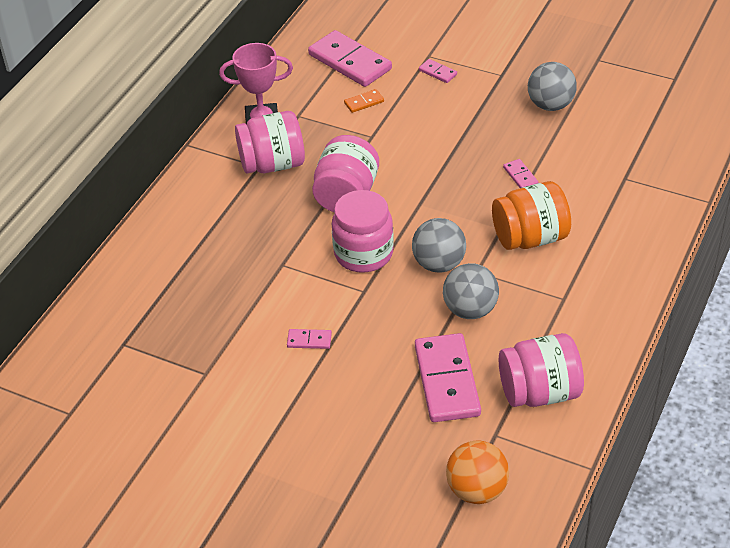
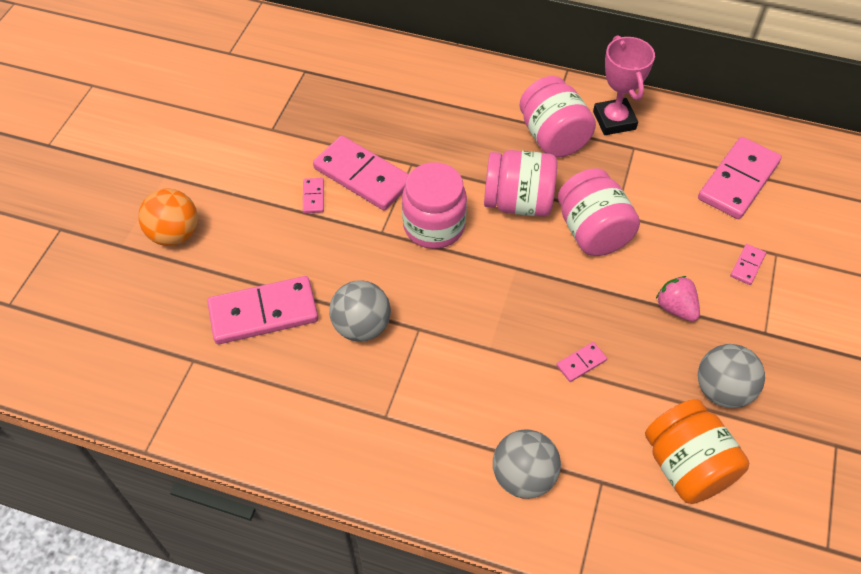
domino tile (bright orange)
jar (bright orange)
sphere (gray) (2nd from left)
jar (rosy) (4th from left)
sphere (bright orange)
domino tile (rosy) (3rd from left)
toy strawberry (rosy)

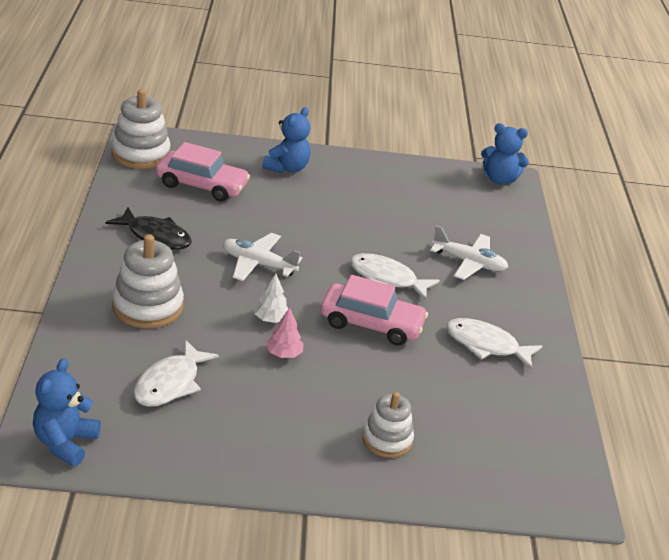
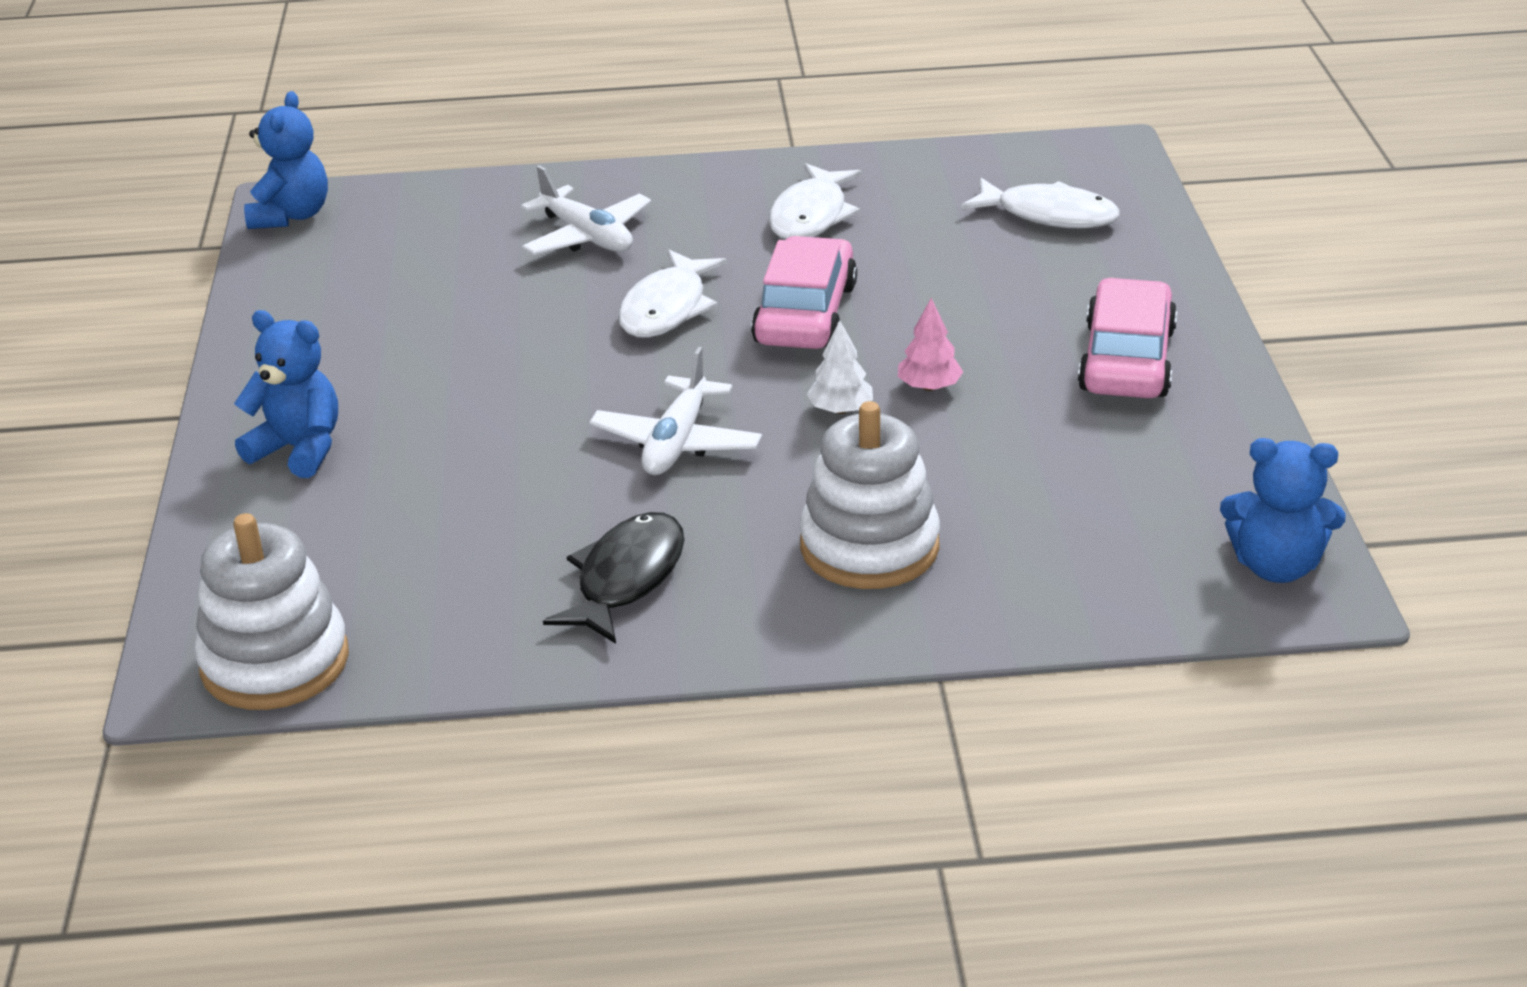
car (rosy) (2nd from left)
plane (white) (1st from left)
fish figure (white) (3rd from left)
stacking toy (white) (3rd from left in the first image)

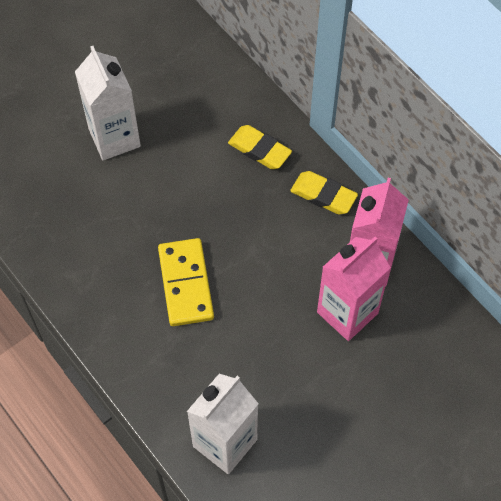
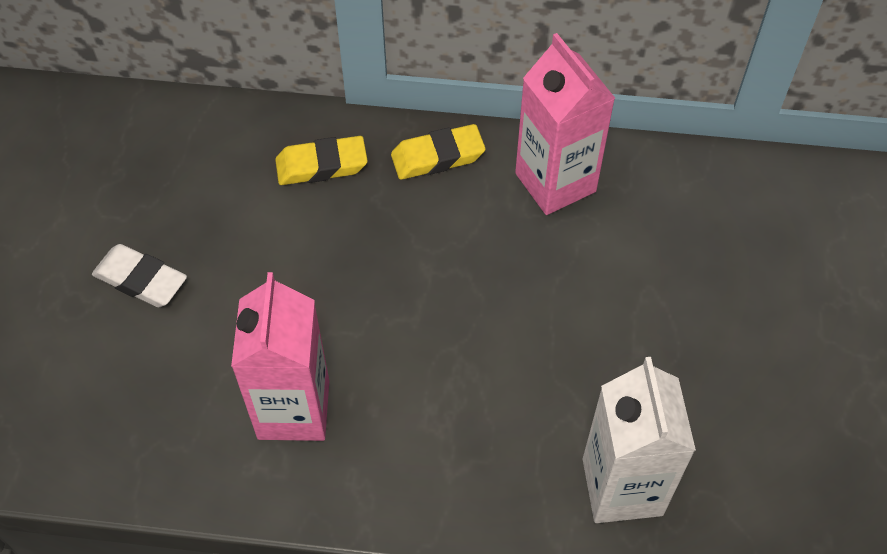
gum eraser (white)
milk carton (rosy) (1st from left)
domino tile (golden)

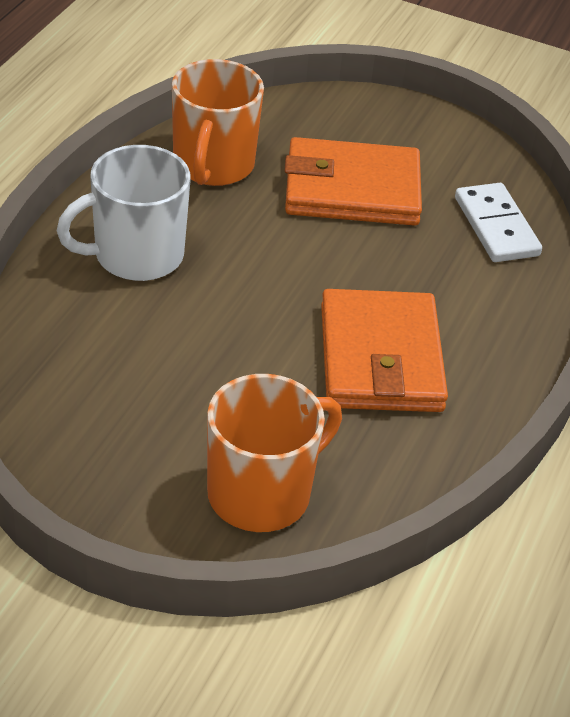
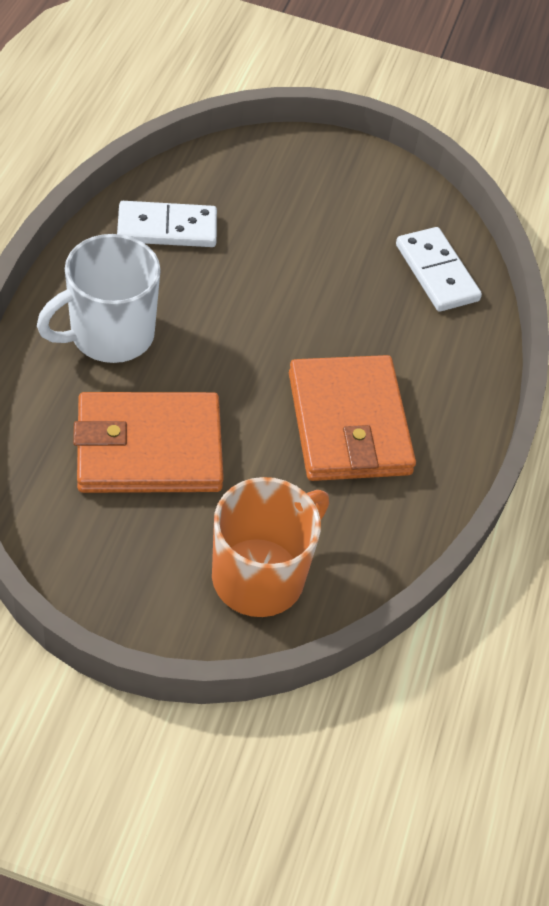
domino tile (white) (1st from left)
card wallet (bright orange) (1st from left)

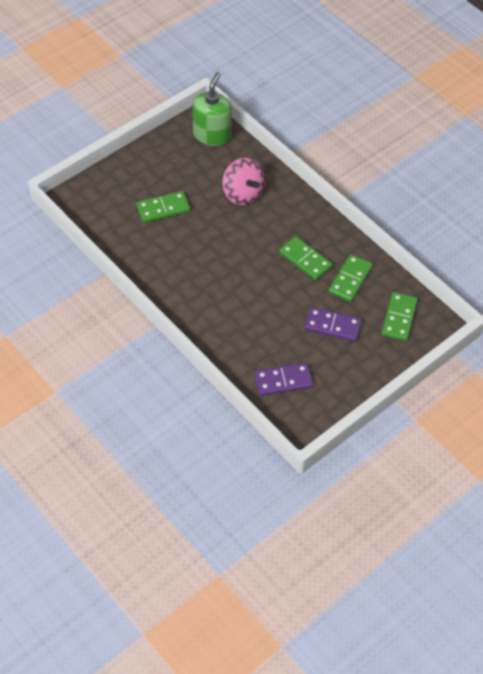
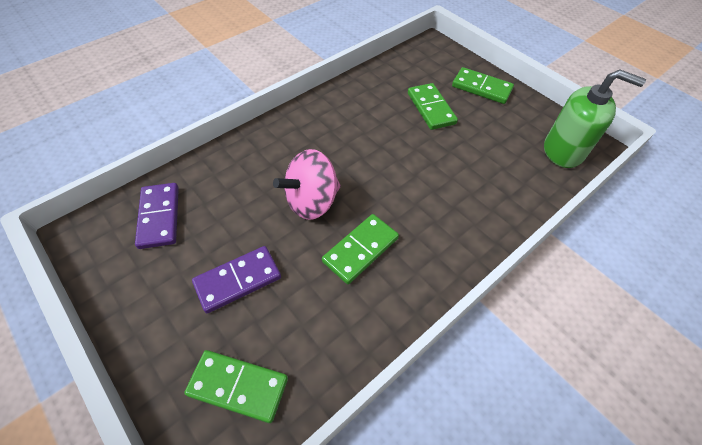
spinning top (rosy)
domino tile (green) (4th from left)
domino tile (violet) (2nd from left)

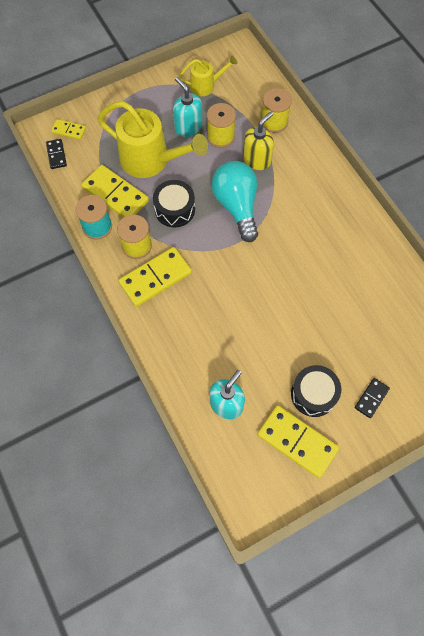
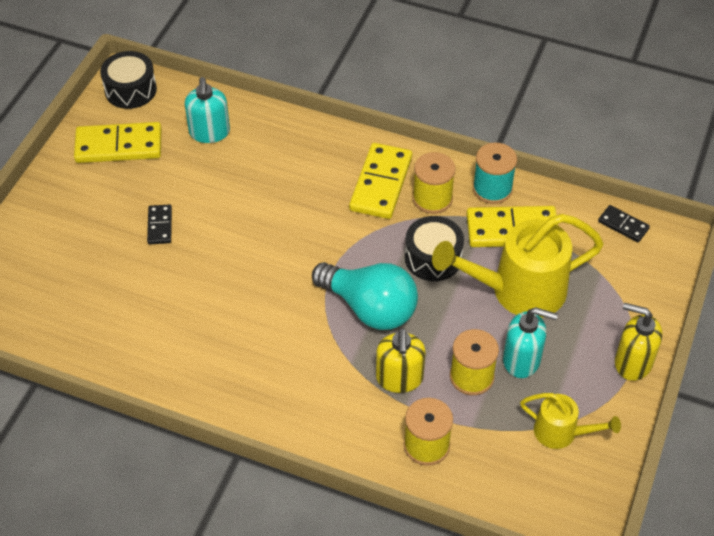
watering pot (golden) (2nd from left)
domino tile (golden) (1st from left in the first image)
toy drum (black) (1st from left)
domino tile (black) (1st from left)
pump bottle (golden) (2nd from left)

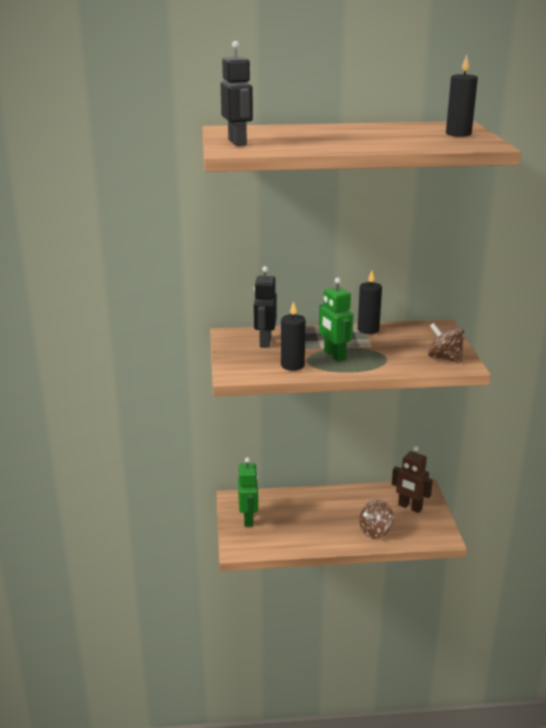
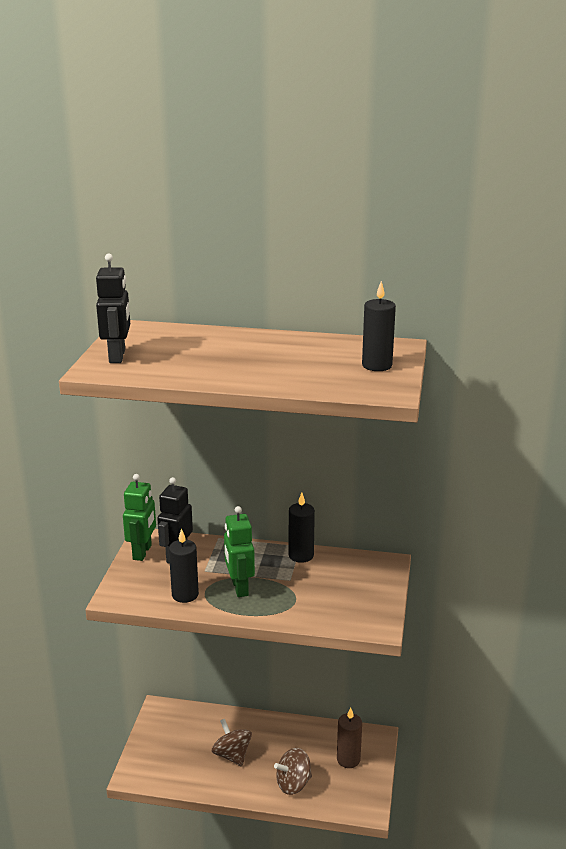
spinning top (dark brown) (1st from left)
wax candle (dark brown)
toy robot (green) (1st from left)

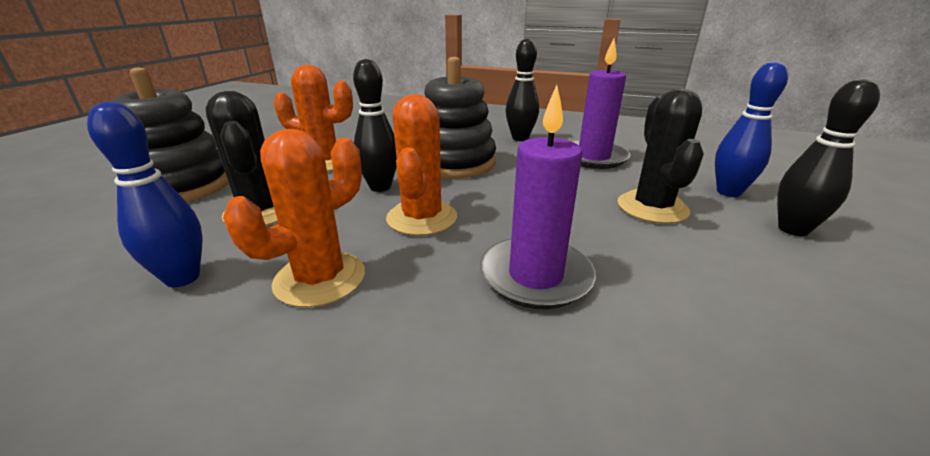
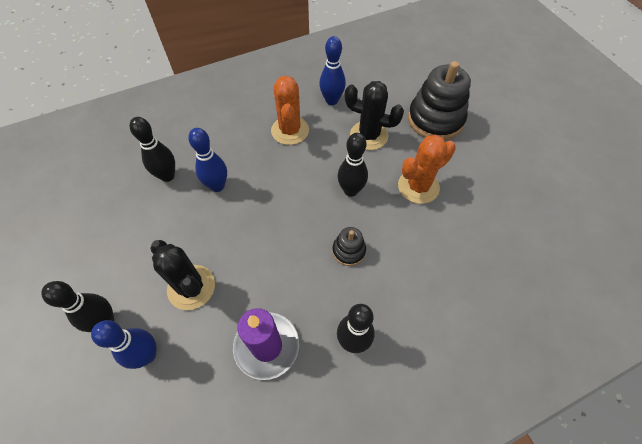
stacking toy (black) (1st from left)
skittle (blue) (2nd from left)
cactus (bright orange) (3rd from left in the first image)
skittle (black) (2nd from left)

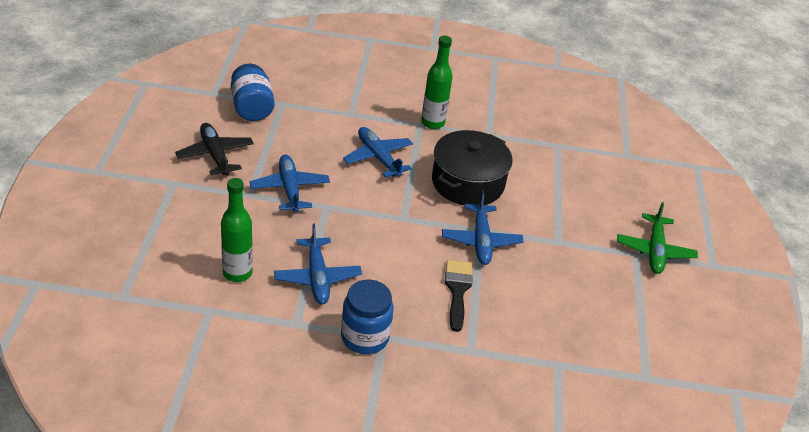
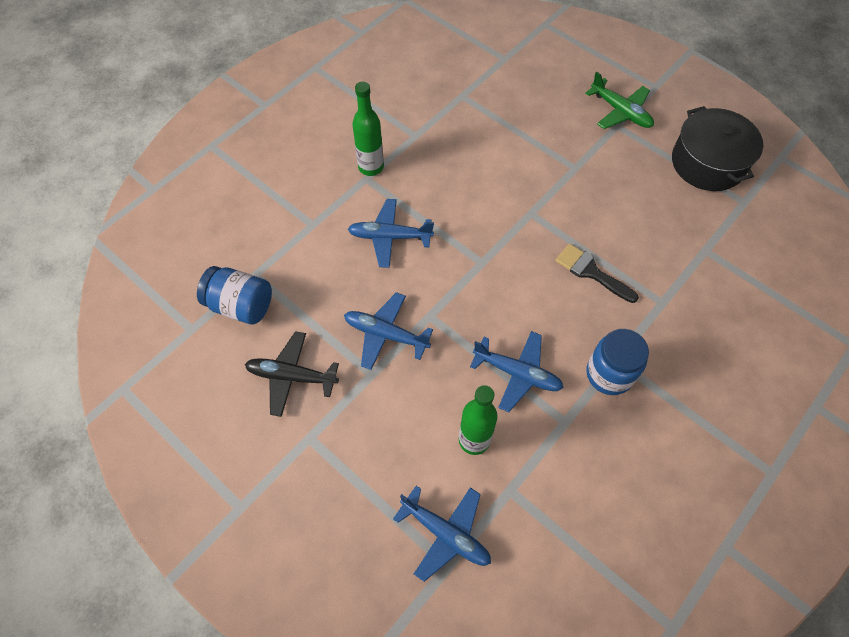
cooking pot (black)
plane (blue) (3rd from left)

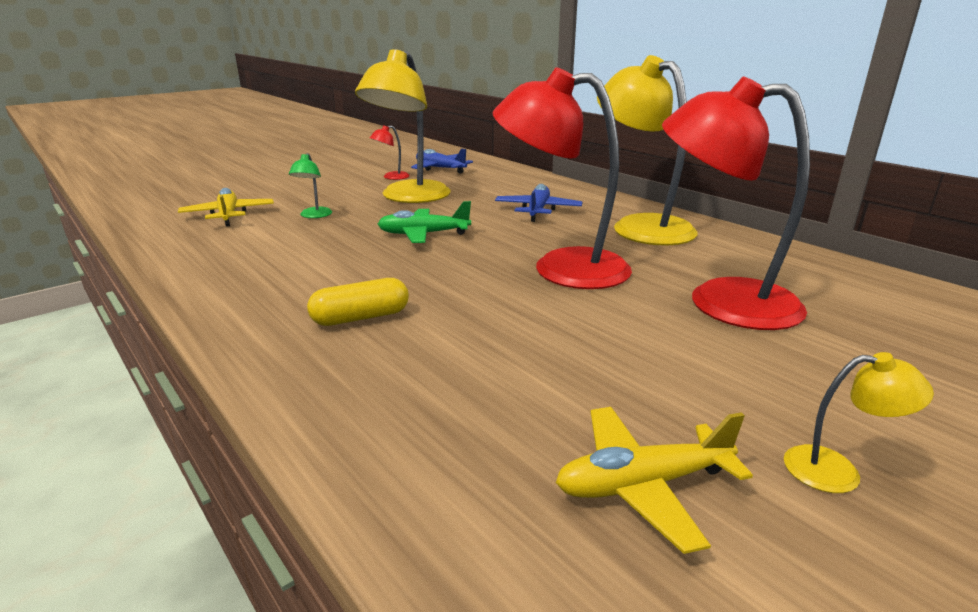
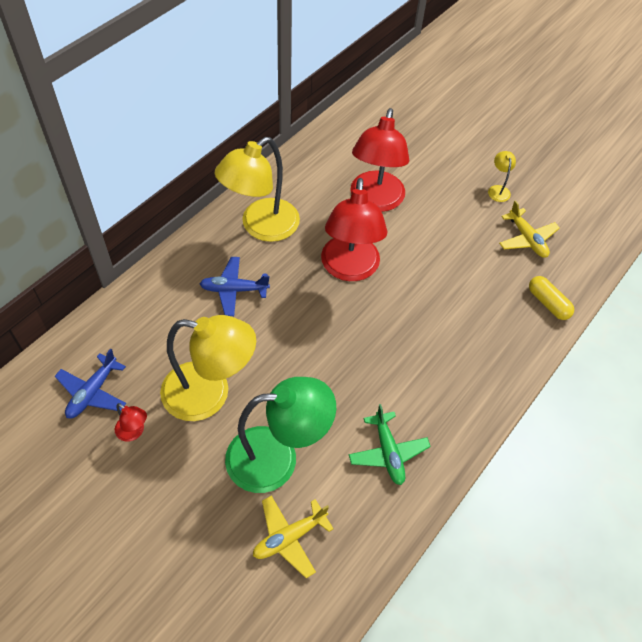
lamp (green)
plane (green)
pill shape (golden)

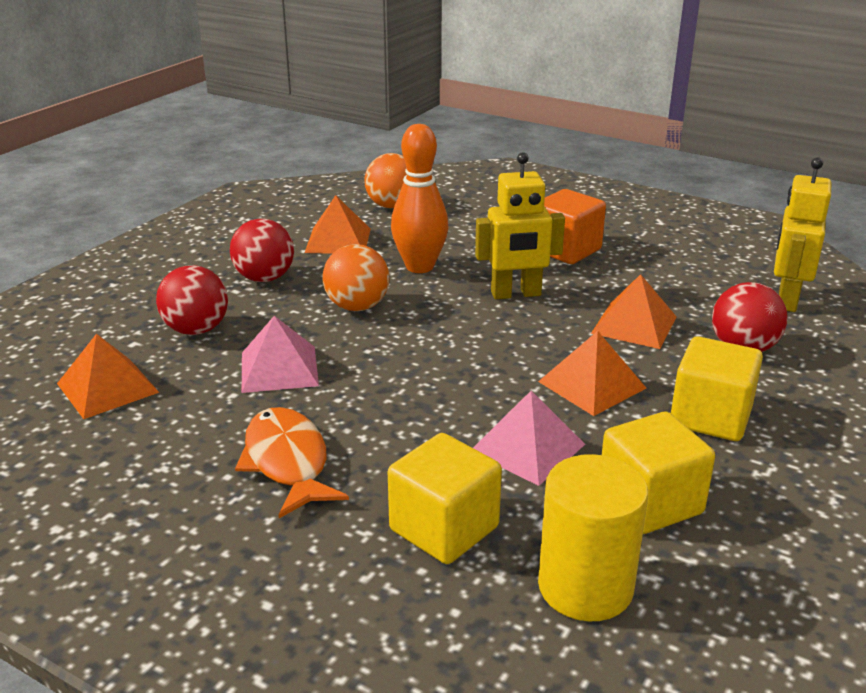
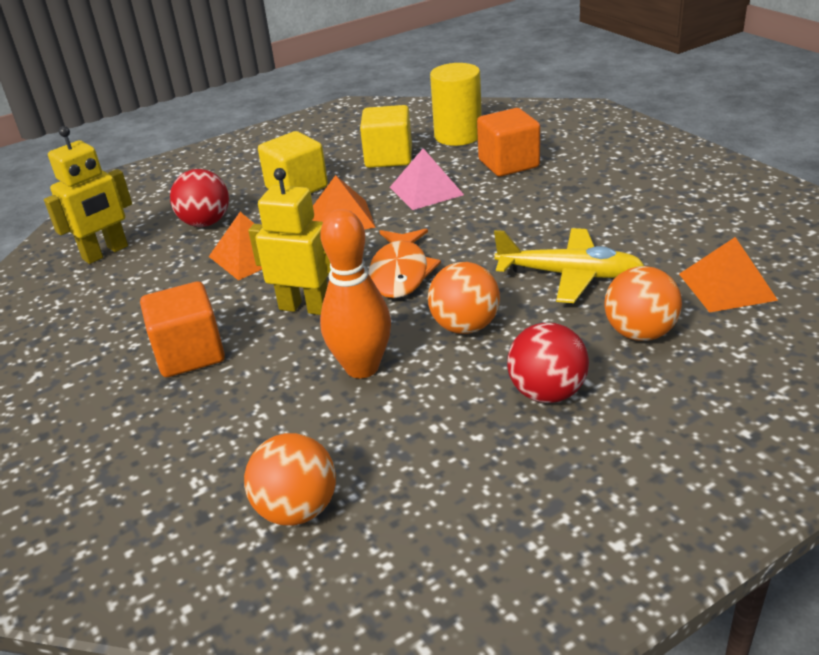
pyramid (bright orange) (2nd from left in the first image)
sphere (bright orange) (3rd from left)
plane (golden)
fish figure (bright orange)
block (bright orange) (2nd from left)

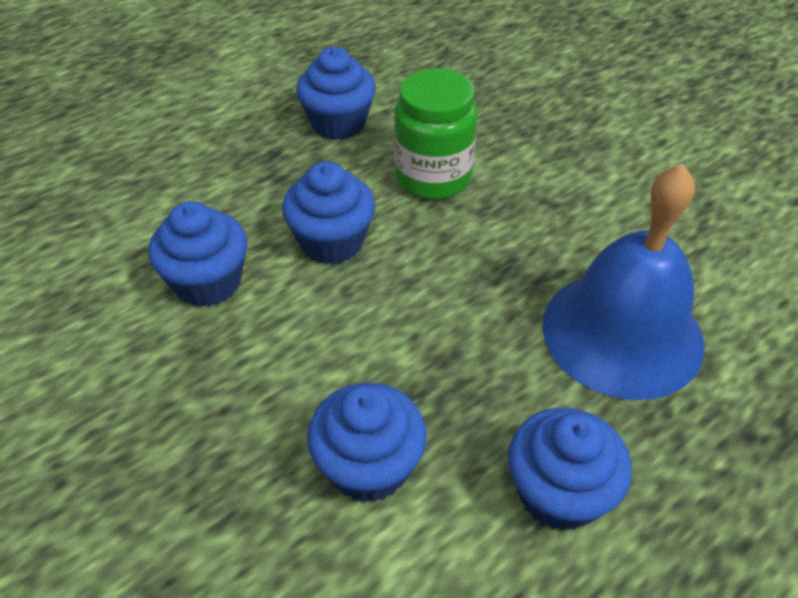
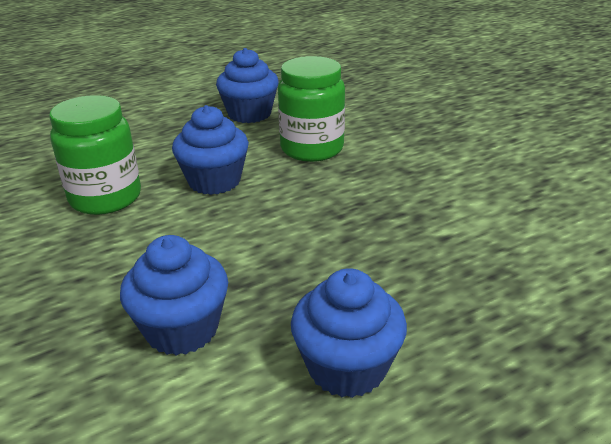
school bell (blue)
jar (green) (1st from left)

